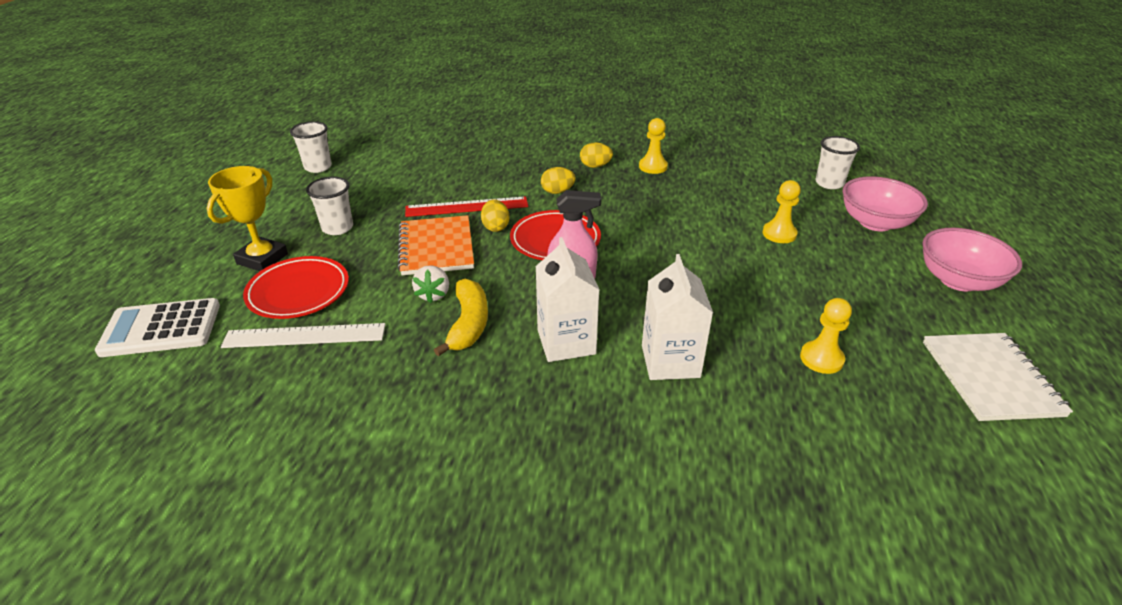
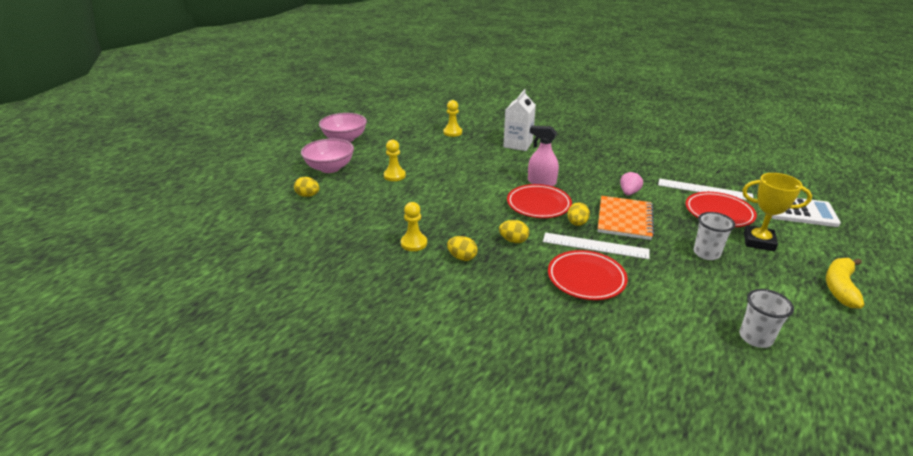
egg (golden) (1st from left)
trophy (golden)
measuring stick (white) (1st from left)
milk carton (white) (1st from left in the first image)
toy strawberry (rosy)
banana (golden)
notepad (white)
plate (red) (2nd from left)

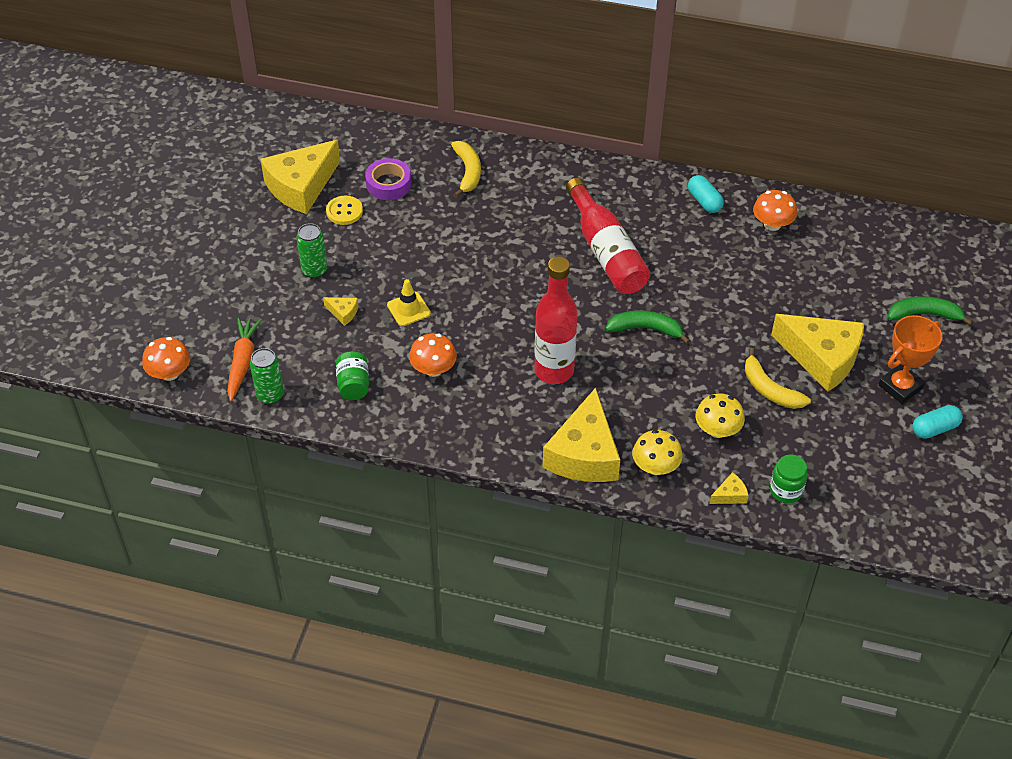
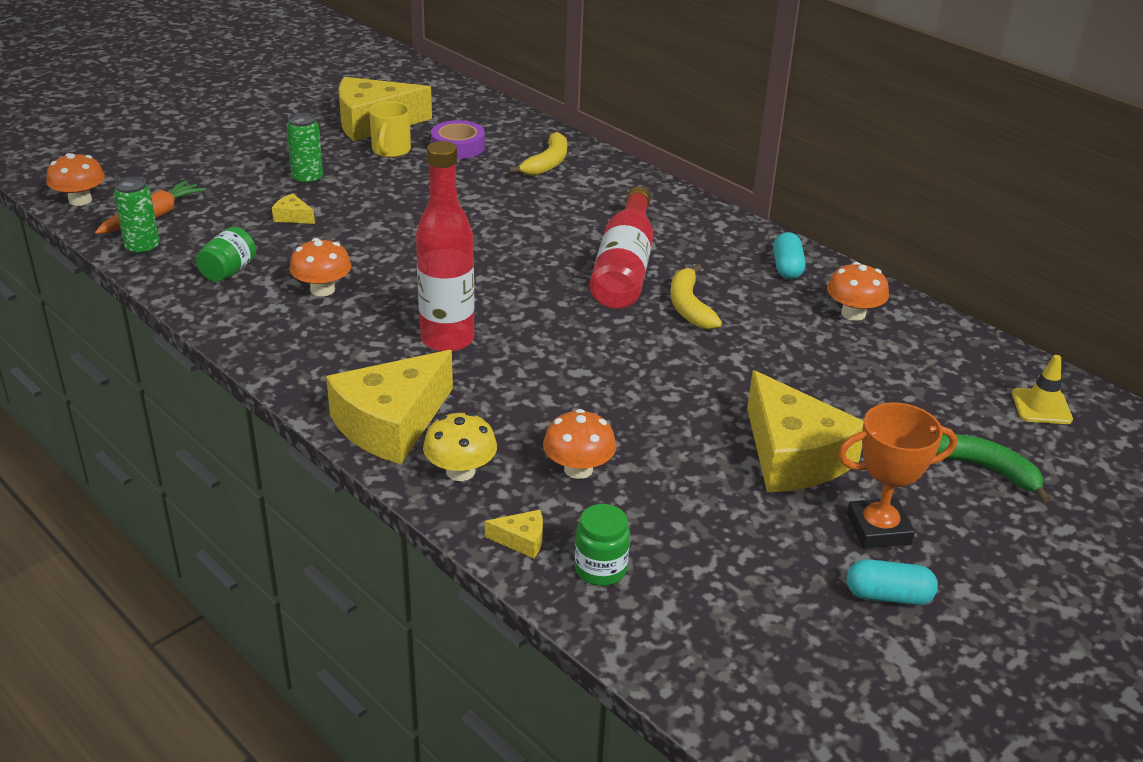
tea mug (golden)
safety cone (golden)
cheese wedge (golden) (1st from left)
banana (green) (1st from left in the first image)
banana (golden) (2nd from left)
toadstool (bright orange) (3rd from left)

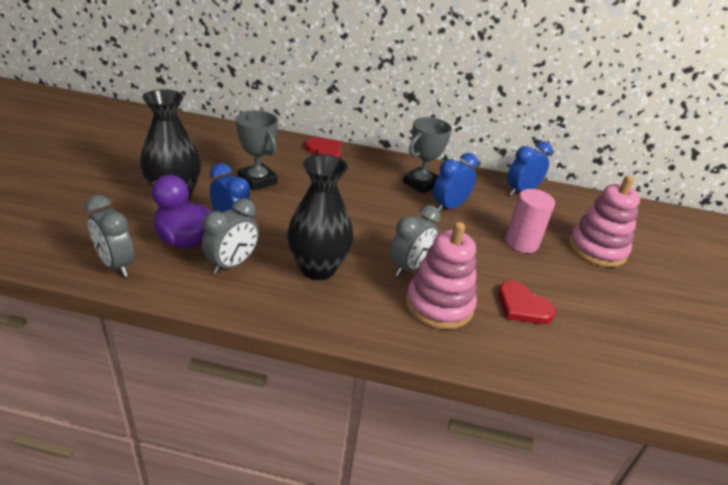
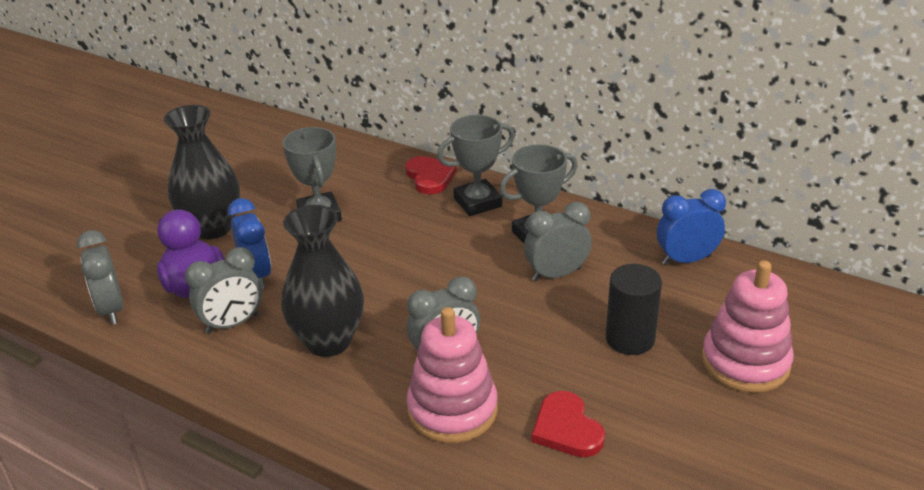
clock (gray) (4th from left)
cylinder shape (black)
trophy (gray) (2nd from left)

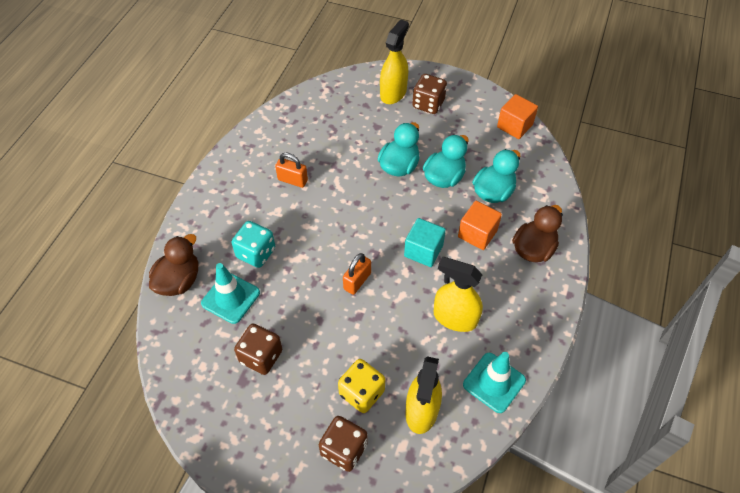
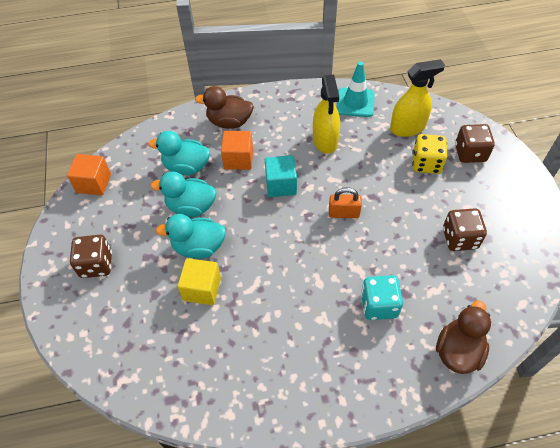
sprayer (golden) (1st from left in the first image)
small lock (bright orange) (1st from left in the first image)
toy duck (dark brown) (2nd from left)
safety cone (turquoise) (1st from left in the first image)
block (golden)

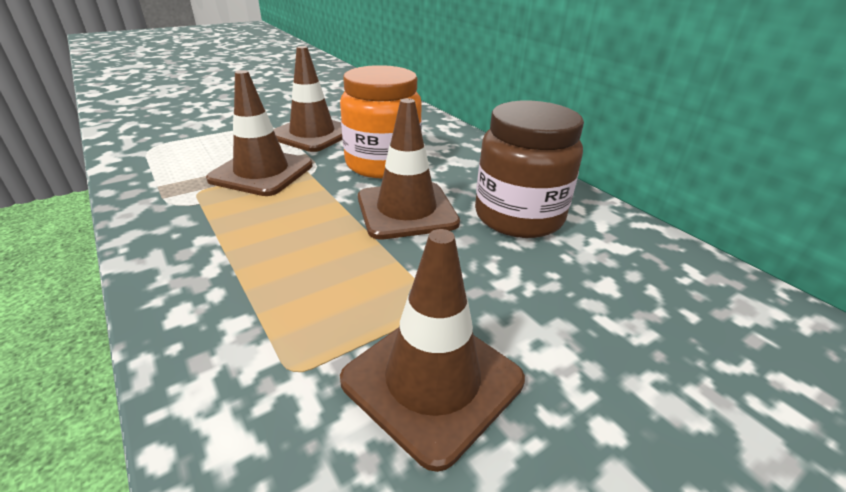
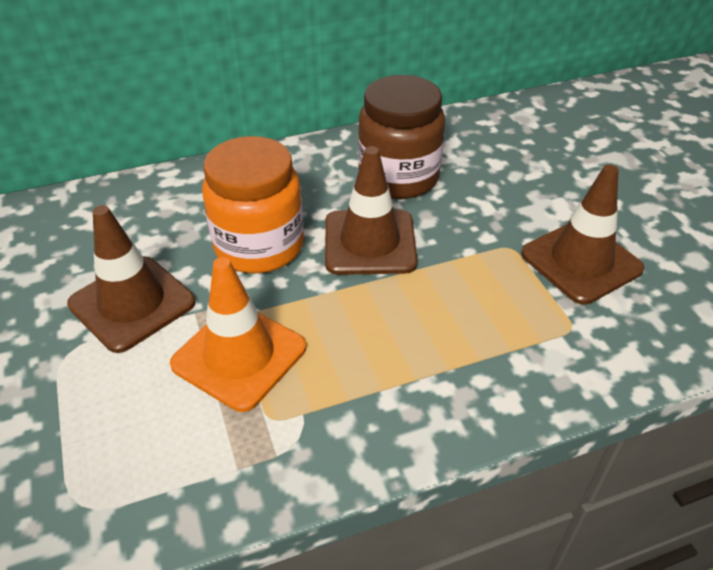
safety cone (bright orange)

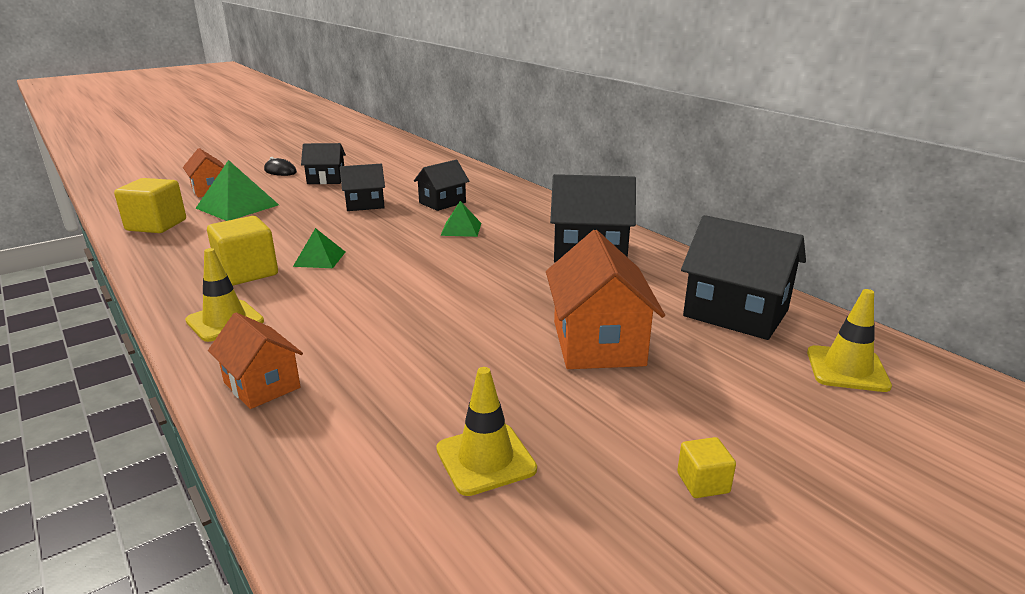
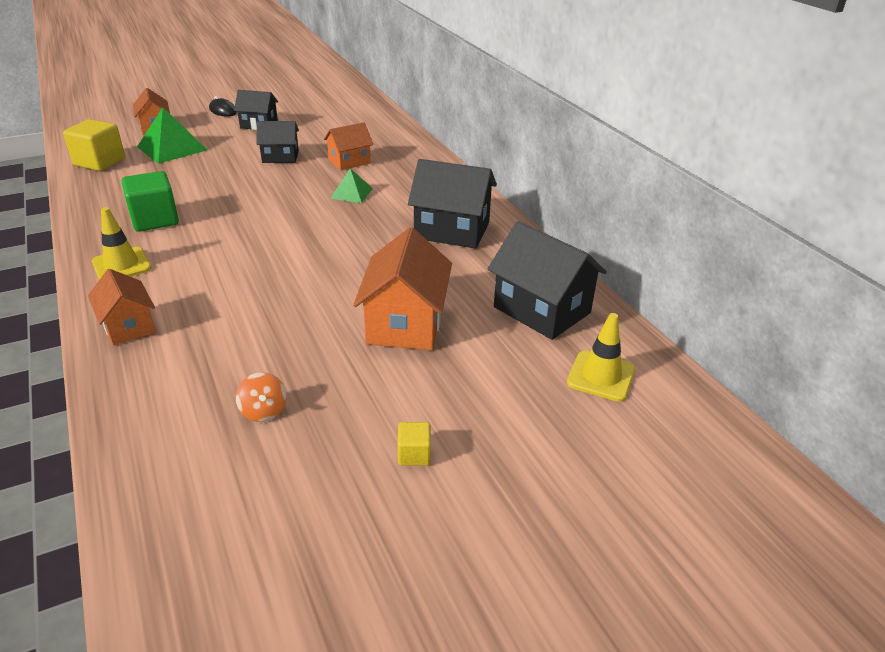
toy house (bright orange) (3rd from left)
block (green)
pyramid (green) (2nd from left in the first image)
spinning top (bright orange)

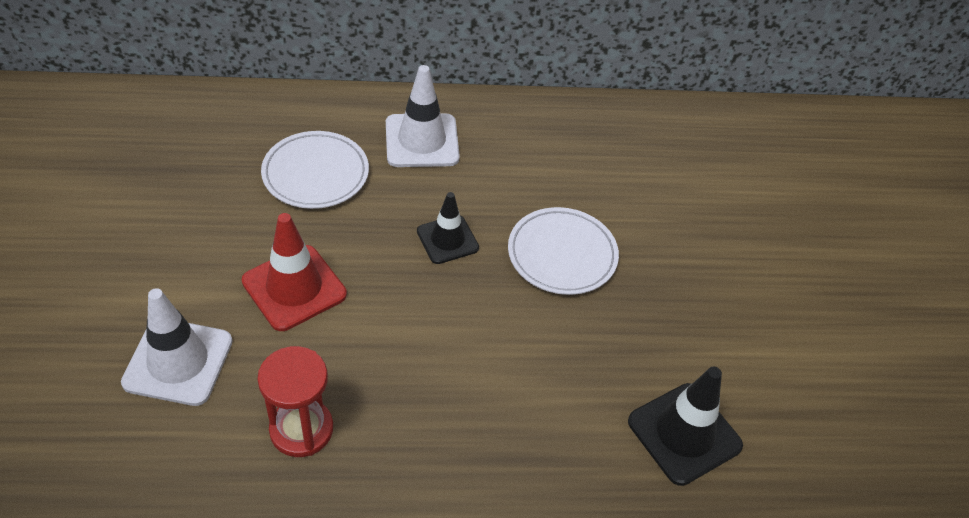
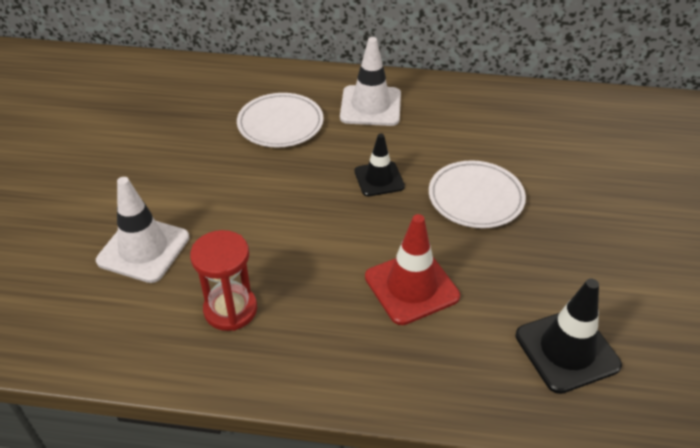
safety cone (red)

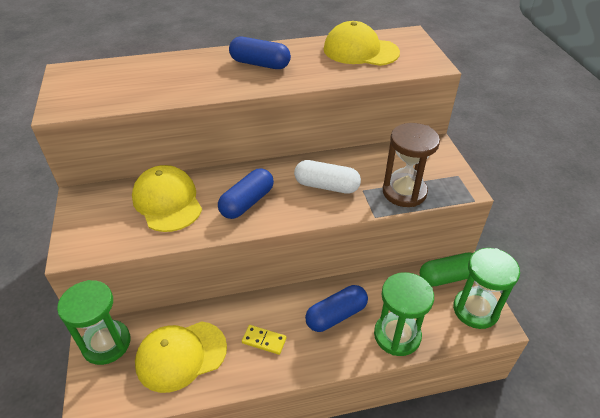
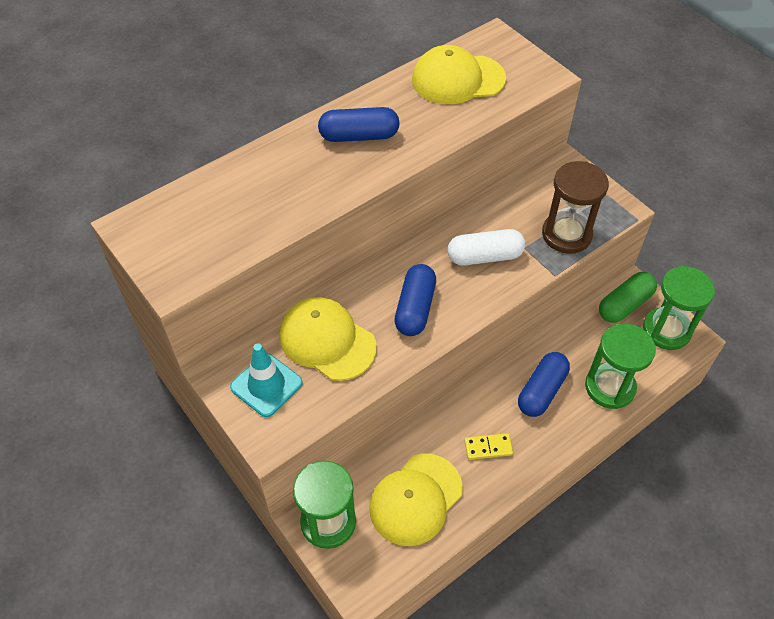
safety cone (turquoise)

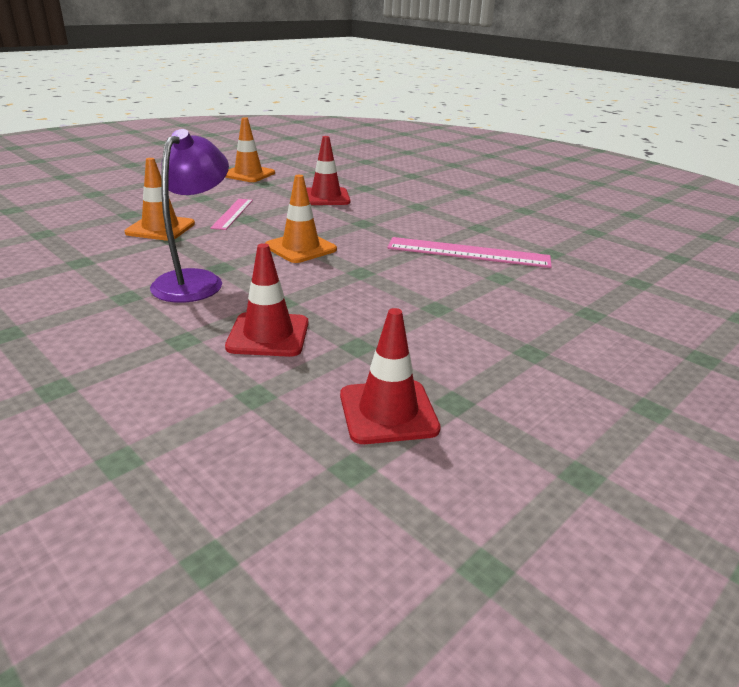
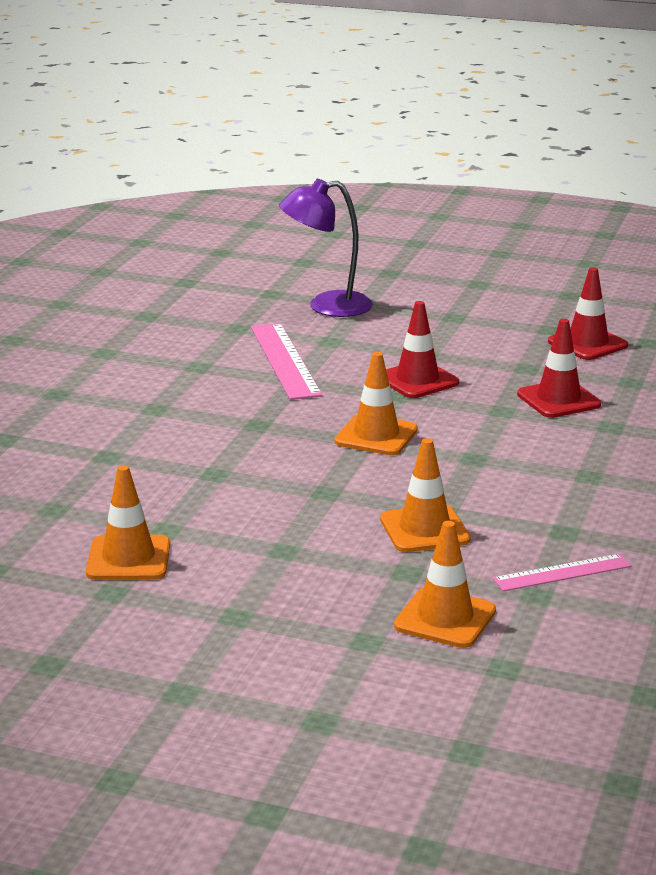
lamp (violet)
safety cone (red) (1st from left)
measuring stick (rosy) (2nd from left)
safety cone (bright orange) (4th from left)

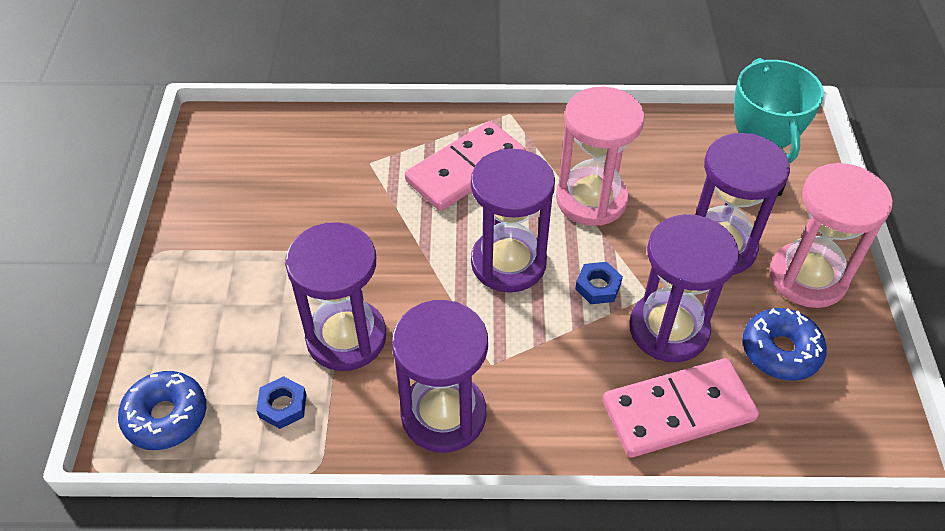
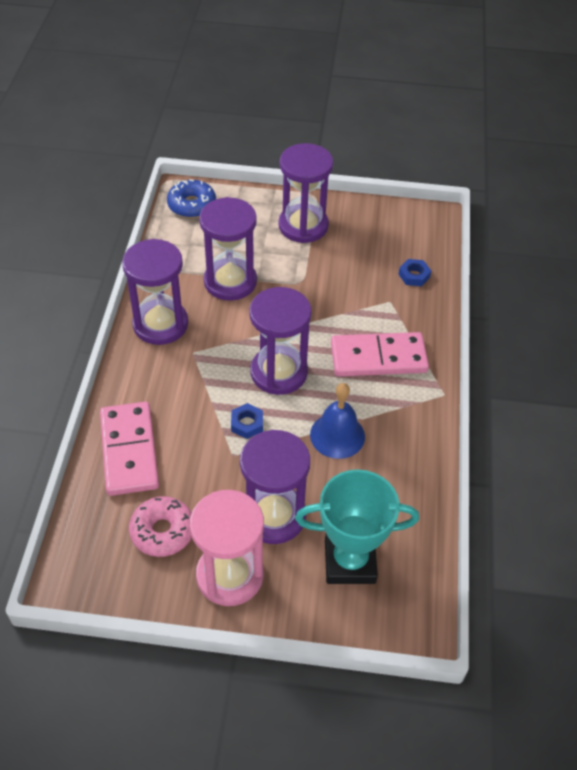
school bell (blue)
domino tile (rosy) (2nd from left)
sand timer (violet) (5th from left)
glazed donut (rosy)
nut (blue) (2nd from left)

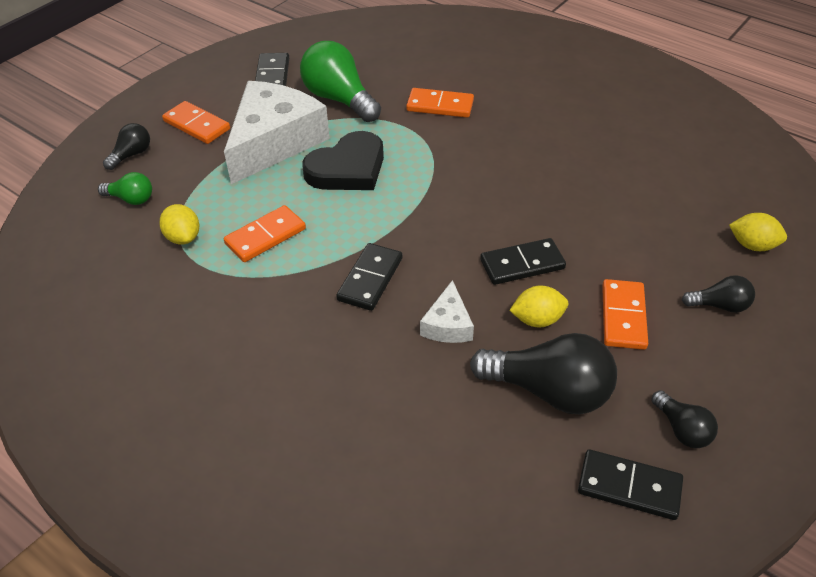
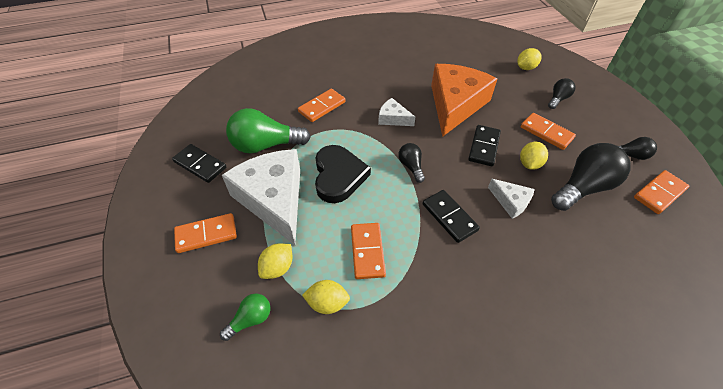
lightbulb (black) (1st from left)
domino tile (bright orange) (5th from left)
cheese wedge (bright orange)
cheese wedge (white) (2nd from left)
toy lemon (golden) (1st from left)

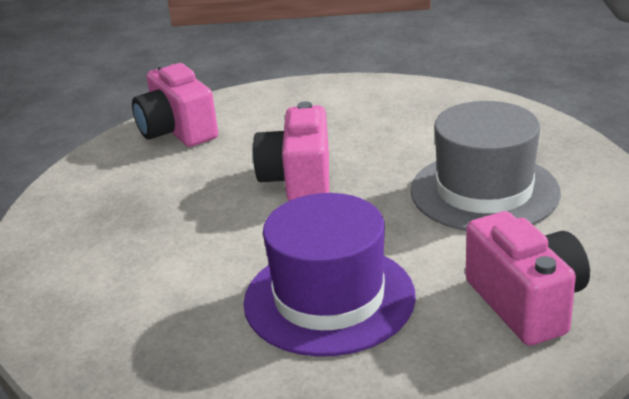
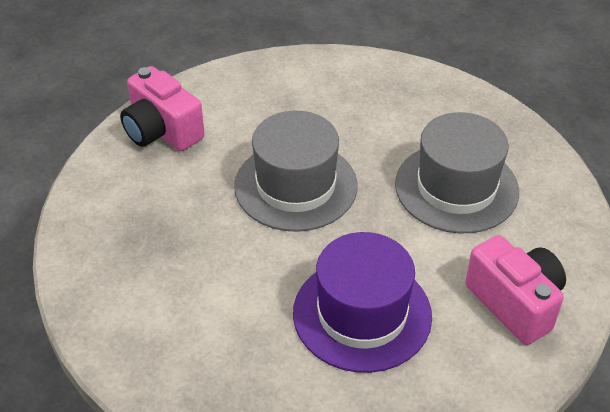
tall hat (gray) (1st from left)

